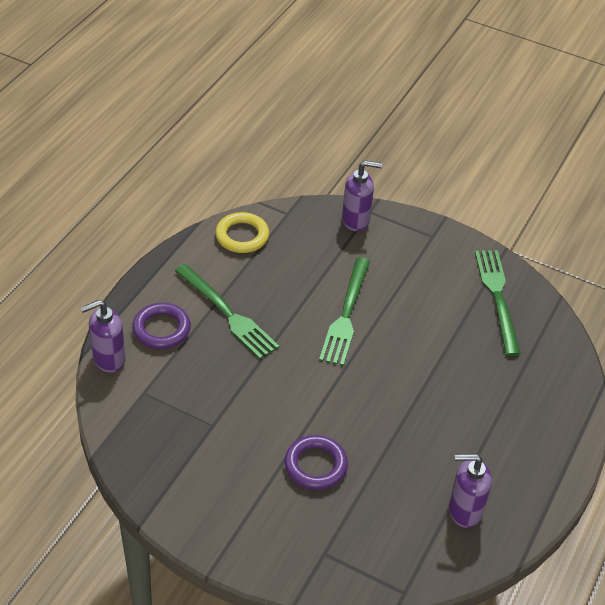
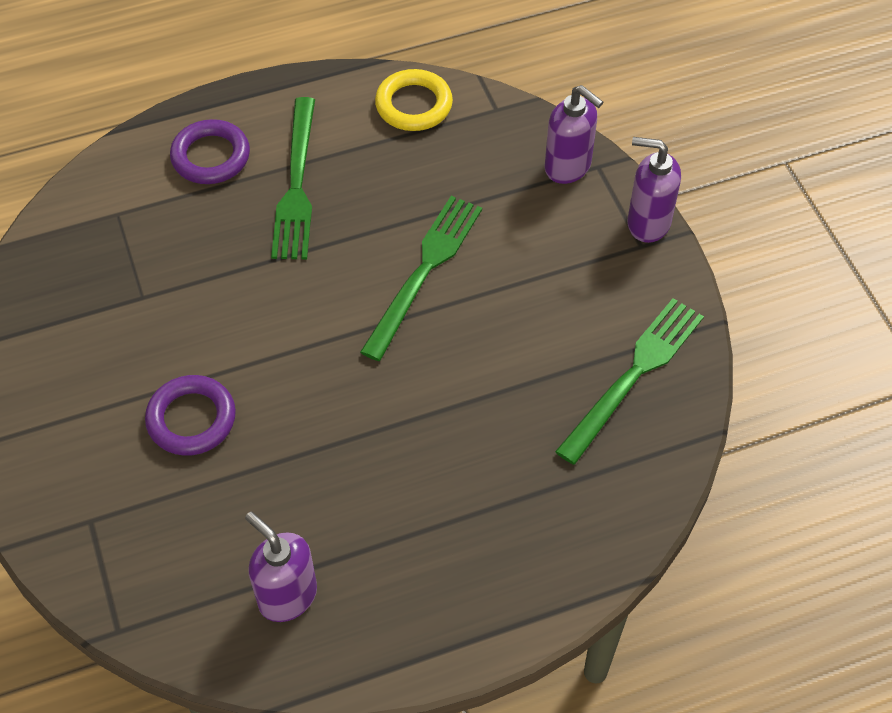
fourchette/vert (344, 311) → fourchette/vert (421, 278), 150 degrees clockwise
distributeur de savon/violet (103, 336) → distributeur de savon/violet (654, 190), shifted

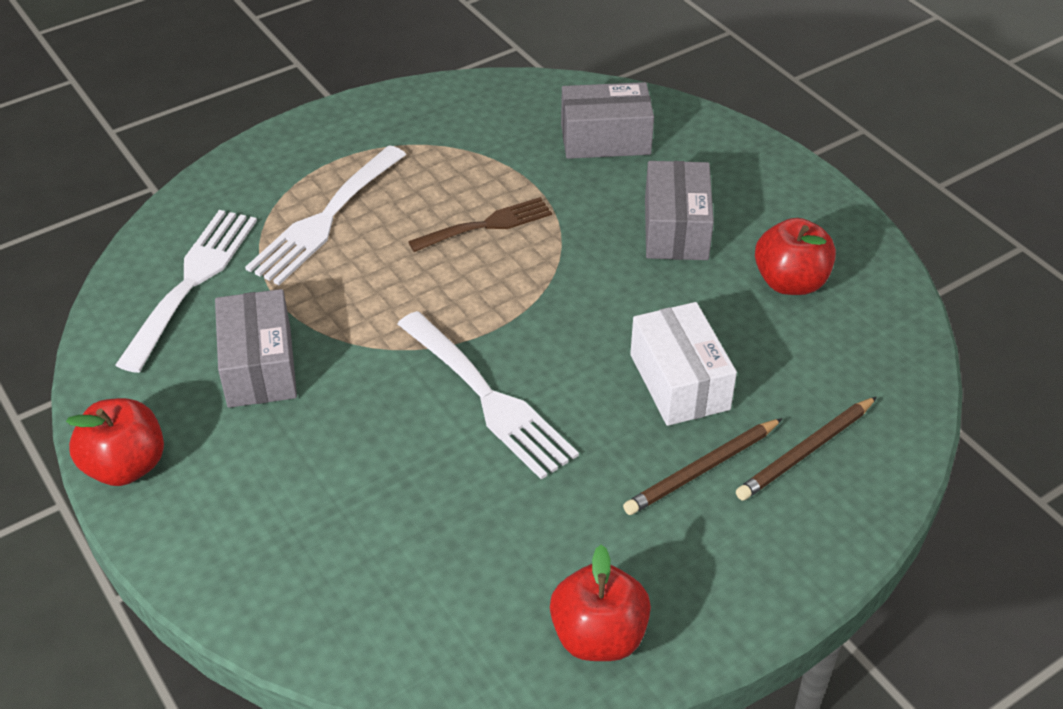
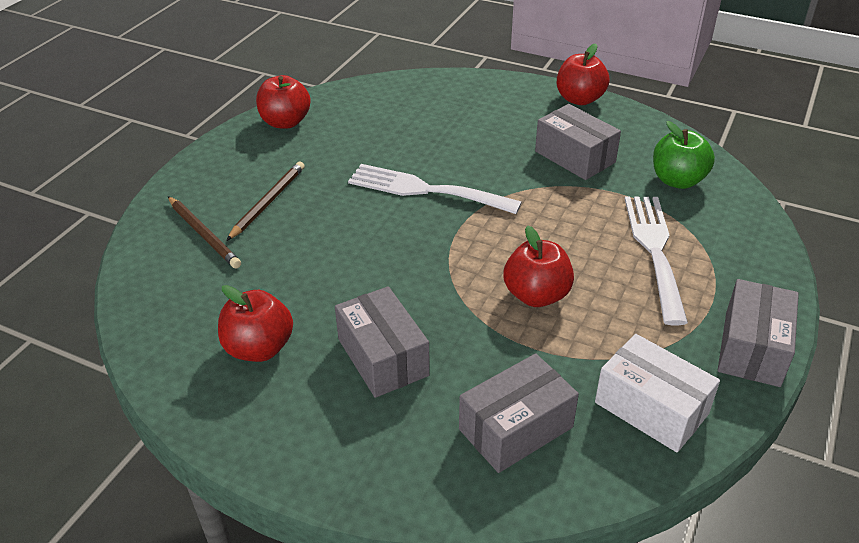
fourchette/marron (480, 224) → pomme/rouge (538, 266)
fourchette/blanc (186, 291) → pomme/vert (684, 155)
boîte/blanc (683, 364) → boîte/blanc (657, 393), shifted
crayon/marron (806, 449) → crayon/marron (204, 232), 120 degrees clockwise
- → boîte/gris (758, 333)

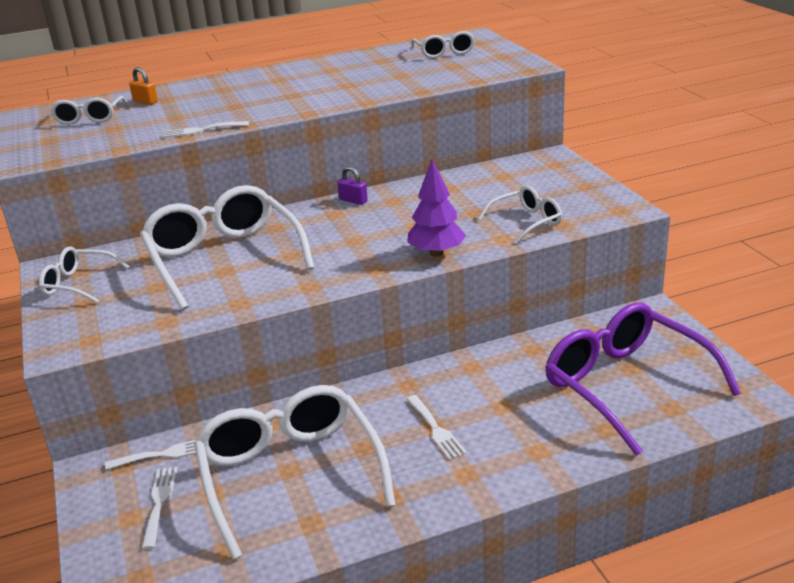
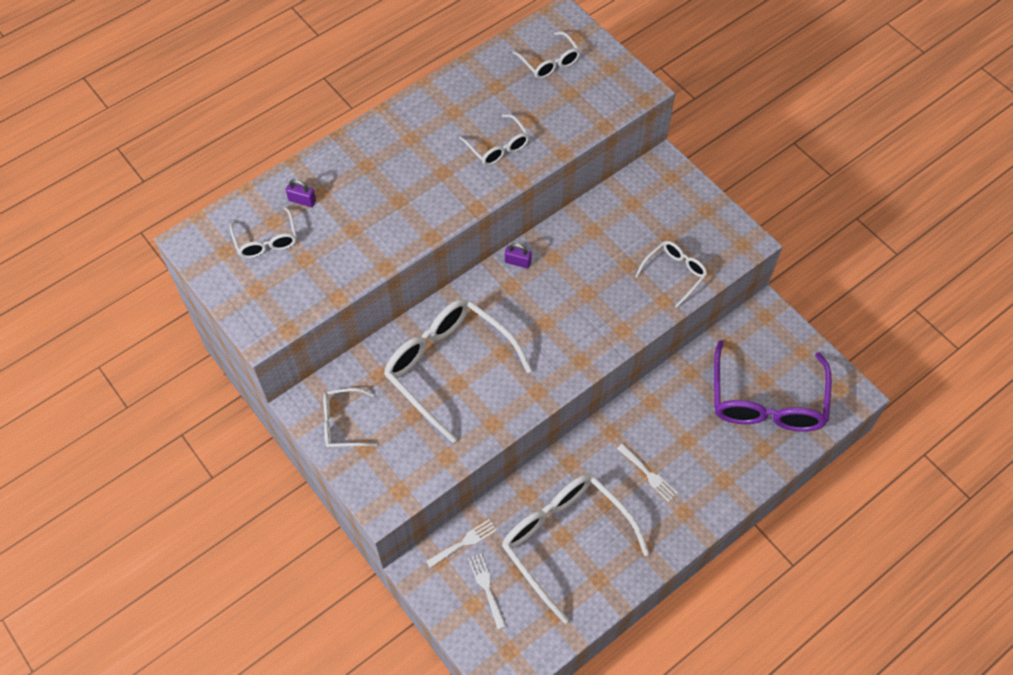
cadenas/orange (143, 86) → cadenas/violet (301, 193)
fourchette/blanc (205, 129) → -
arbre/violet (436, 208) → -
lunettes/violet (643, 379) → lunettes/violet (773, 386), 120 degrees counterclockwise
- → lunettes/blanc (494, 140)

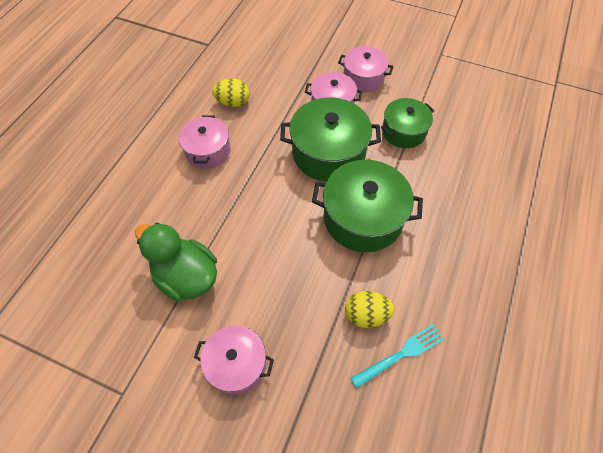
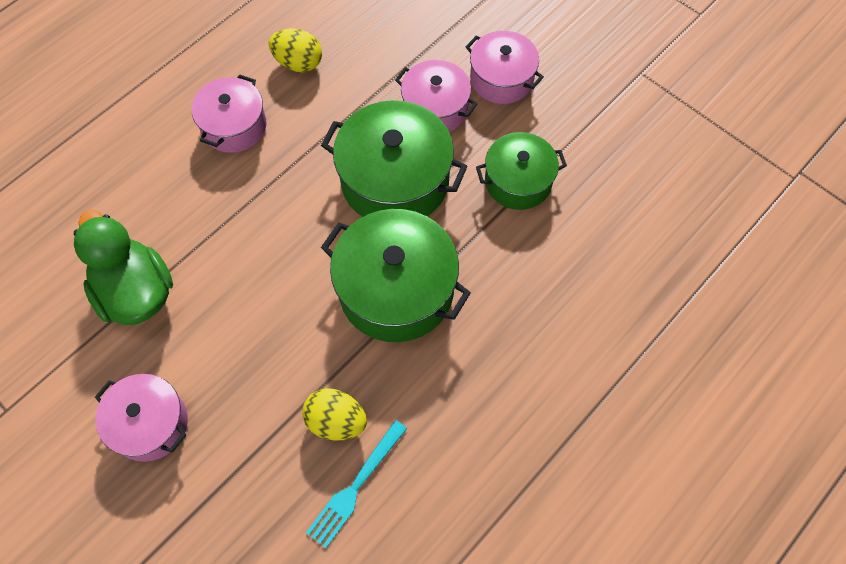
fourchette/turquoise (397, 356) → fourchette/turquoise (356, 484), 135 degrees clockwise

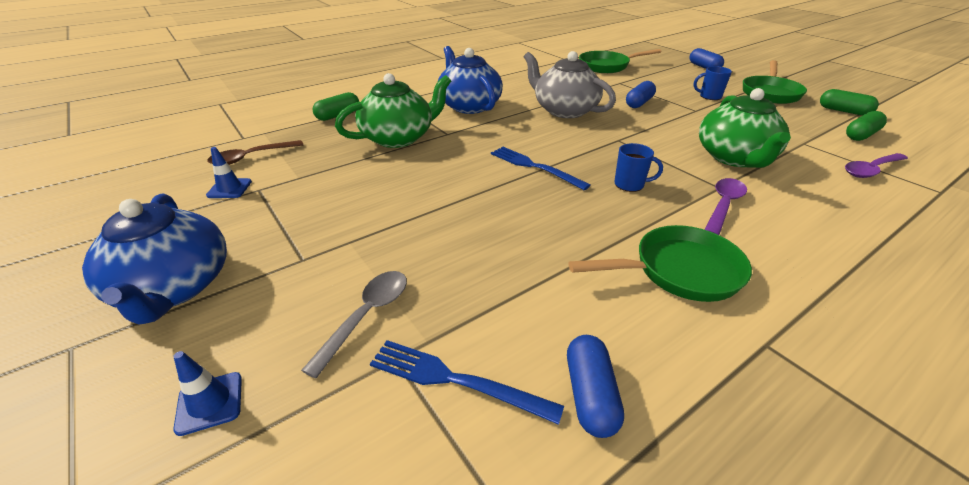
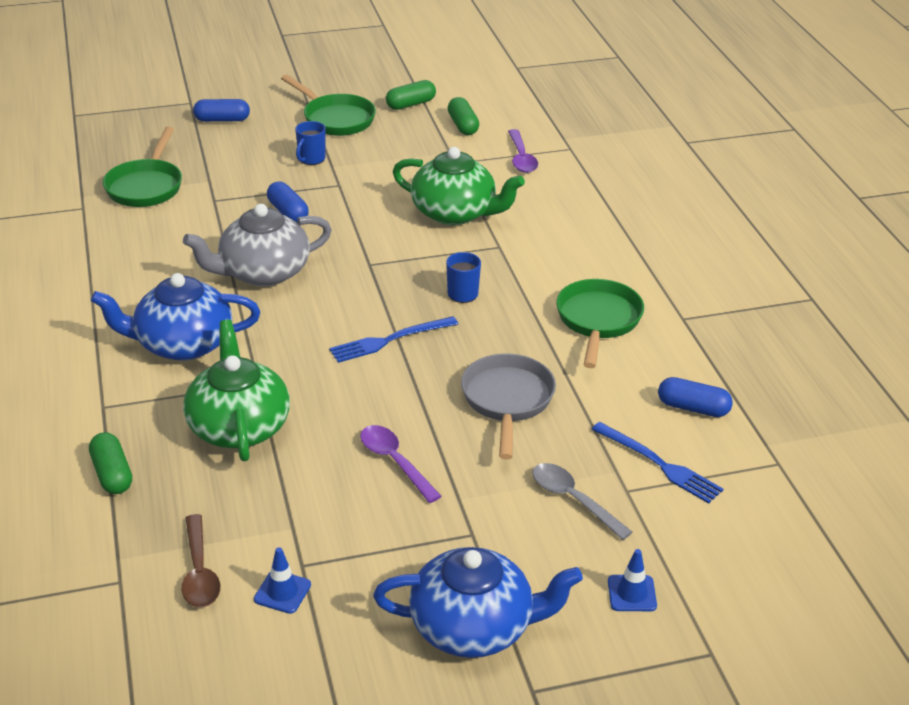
cuillère/violet (725, 206) → cuillère/violet (401, 464), shifted
fourchette/bleu (467, 382) → fourchette/bleu (657, 463), 90 degrees counterclockwise
- → poêle/gris (508, 407)

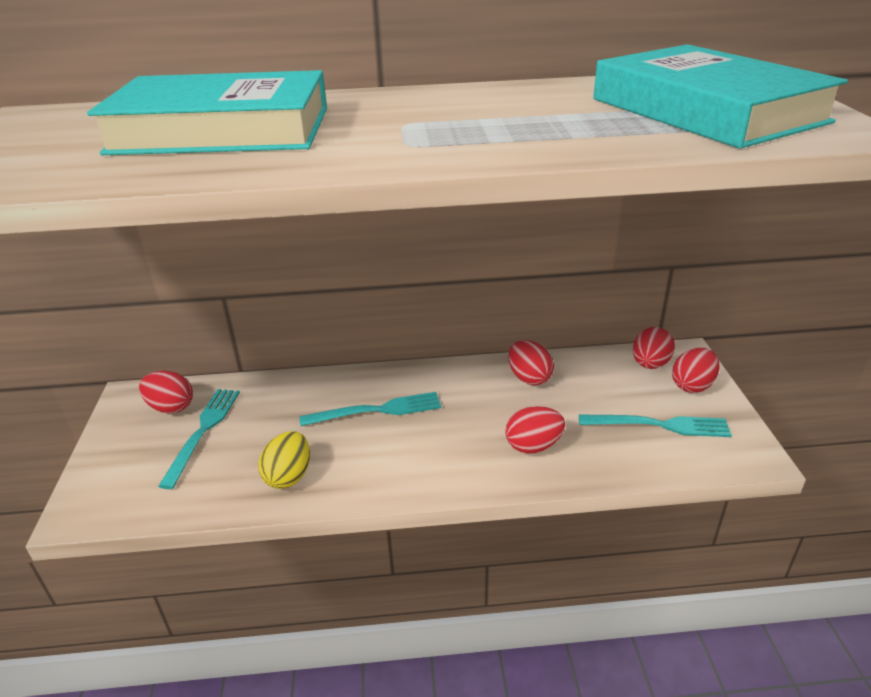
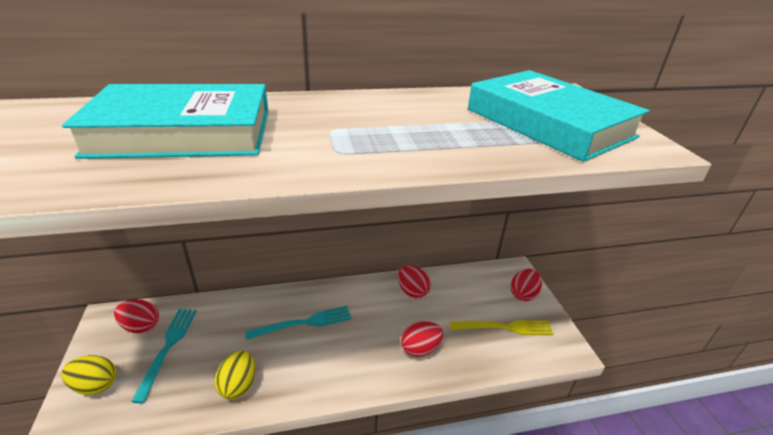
œuf/rouge (654, 348) → -
fourchette/turquoise (655, 425) → fourchette/jaune (502, 327)
- → œuf/jaune (88, 375)

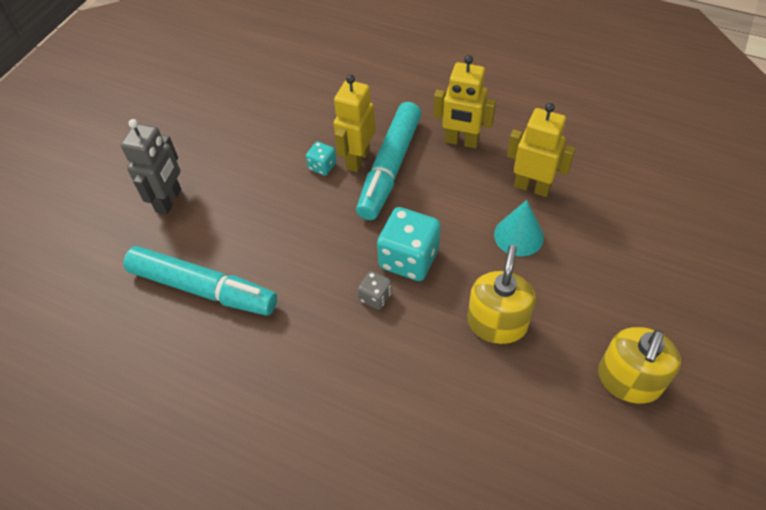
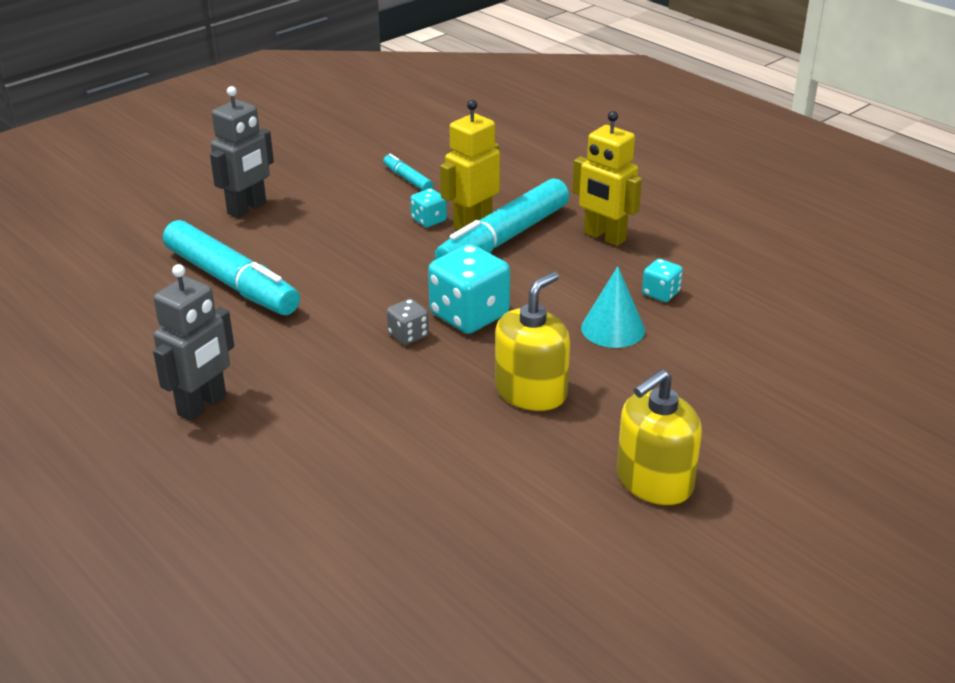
robot/jaune (541, 150) → dé/turquoise (662, 280)
- → feutre/turquoise (408, 172)
- → robot/gris (193, 342)

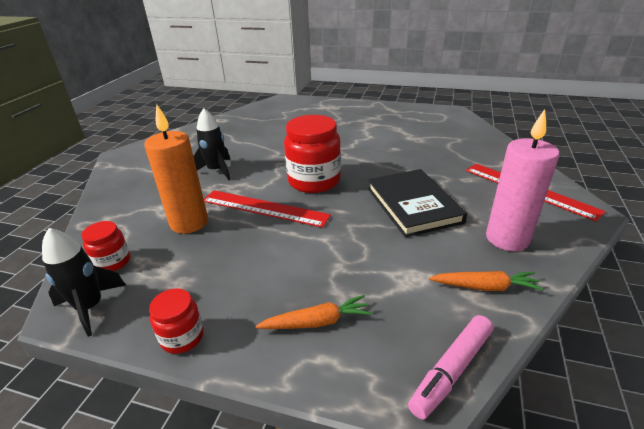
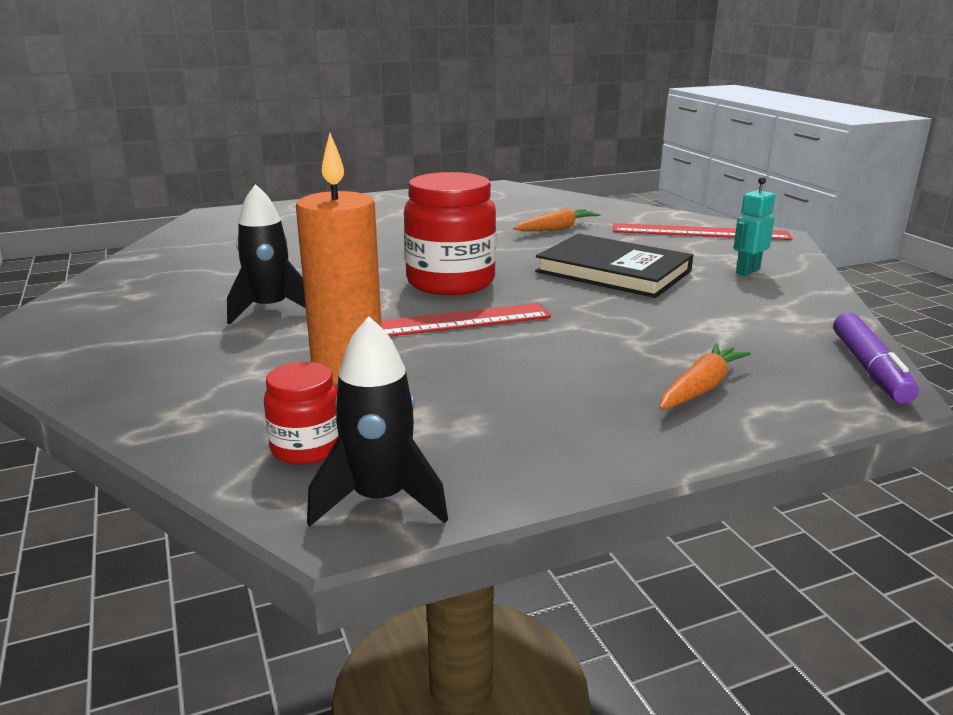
bougie/rose (523, 180) → robot/turquoise (754, 226)
carotte/orange (486, 281) → carotte/orange (557, 219), shifted
bocal/rouge (176, 321) → -
feutre/rose (450, 367) → feutre/violet (876, 358)

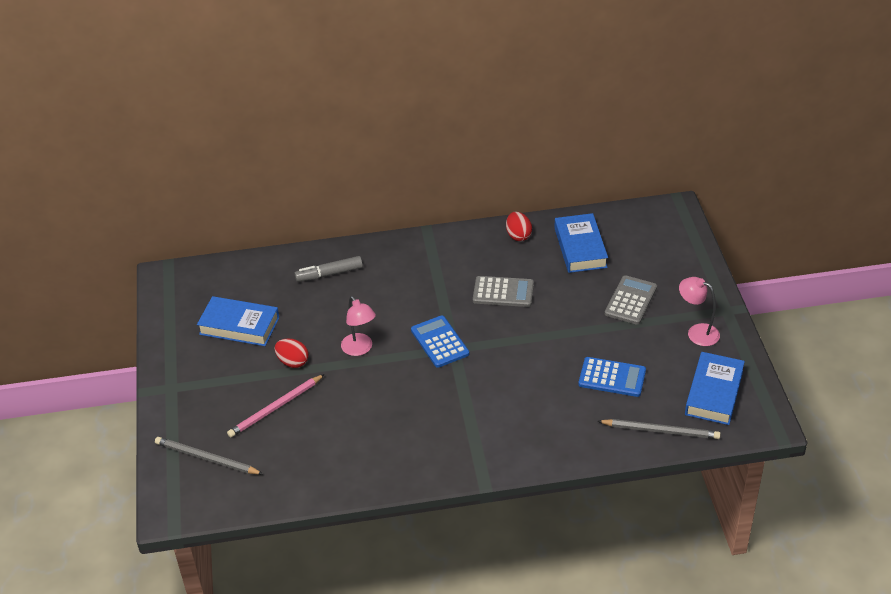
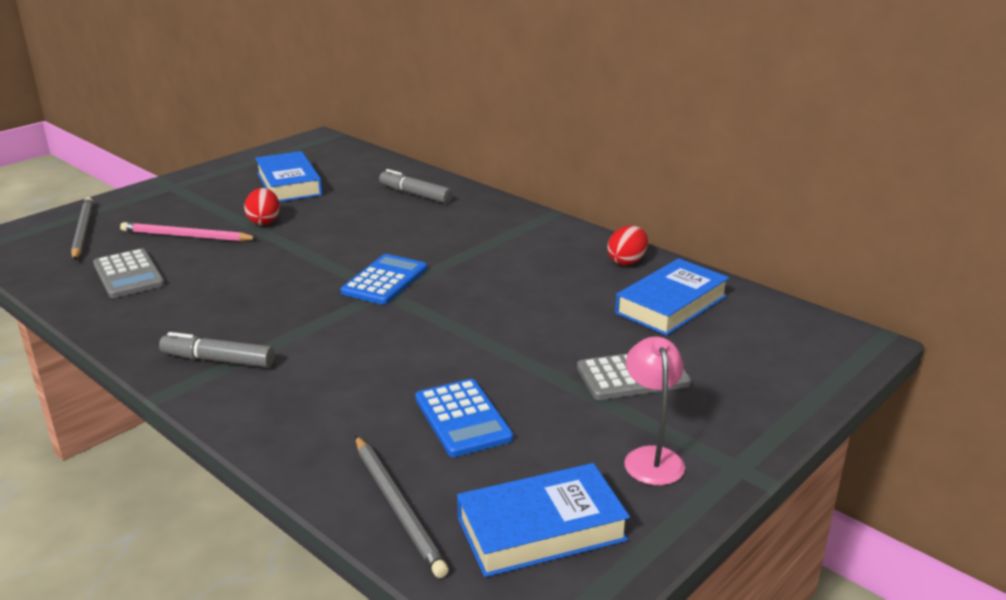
calculatrice/gris (503, 291) → calculatrice/gris (129, 273), shifted
lampe/rose (358, 326) → -
- → feutre/gris (217, 349)

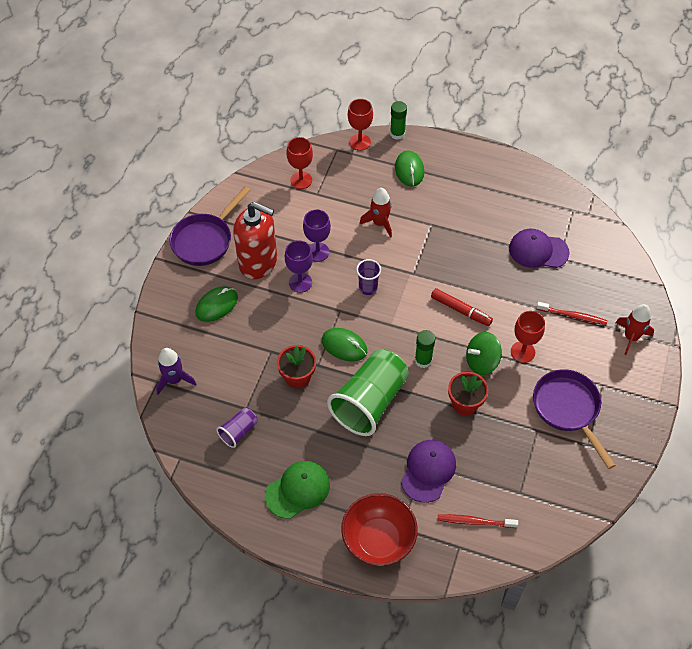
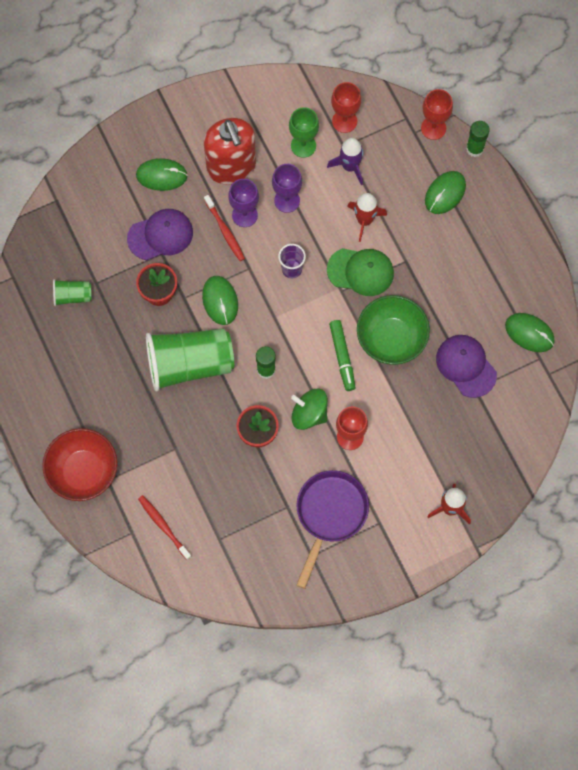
poêle/violet (209, 226) → -
feutre/rouge (462, 307) → feutre/vert (342, 355)
brosse à dents/rouge (571, 313) → brosse à dents/rouge (224, 228), shifted
fusée/violet (176, 371) → fusée/violet (345, 162), shifted
gobelet/violet (237, 428) → gobelet/vert (72, 292)
casquette/violet (428, 471) → casquette/violet (160, 234), shifted
casquette/vert (297, 490) → casquette/vert (360, 272), shifted
- → verre à pied/vert (304, 132)
- → bol/vert (393, 330)
- → souris/vert (529, 332)

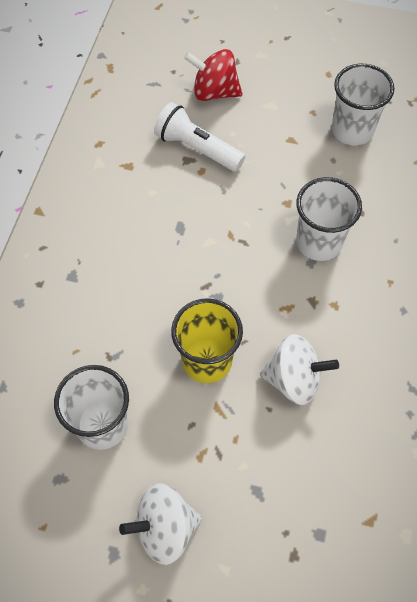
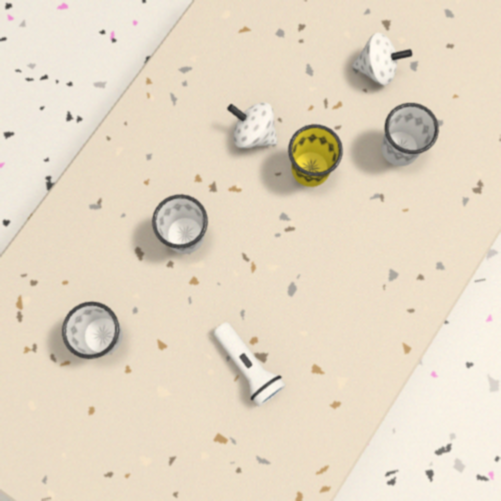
toupie/rouge (213, 75) → -

